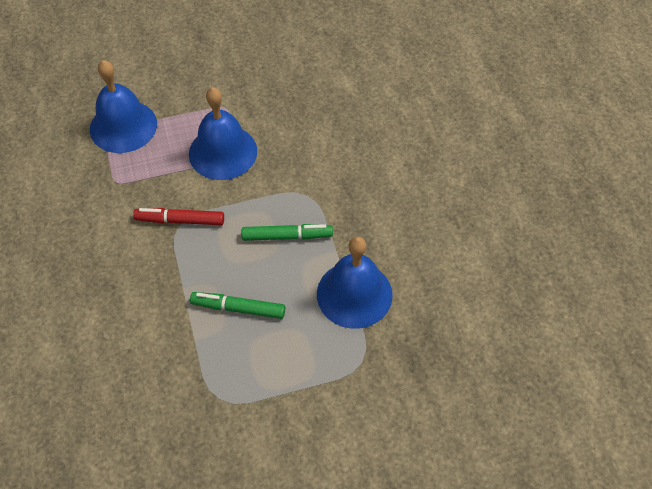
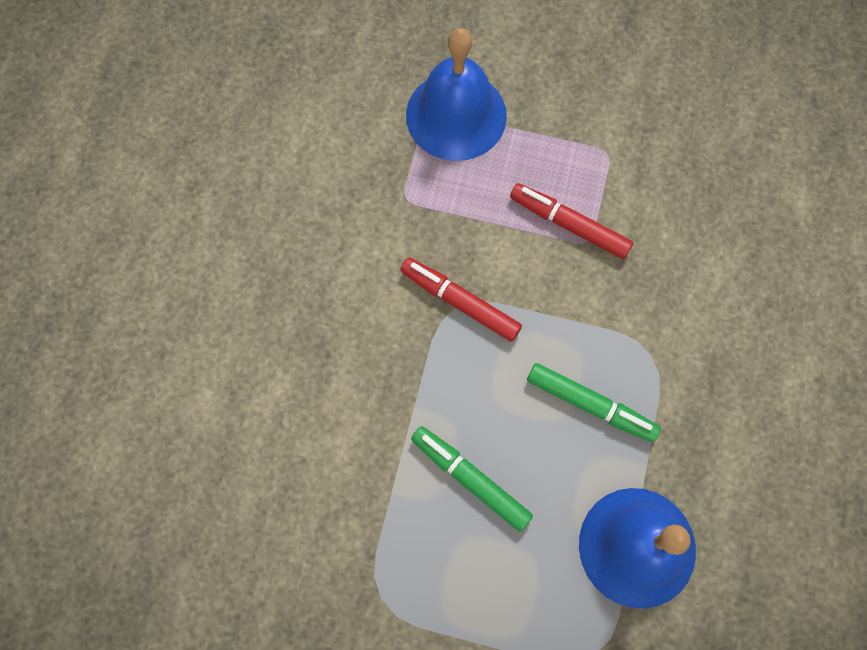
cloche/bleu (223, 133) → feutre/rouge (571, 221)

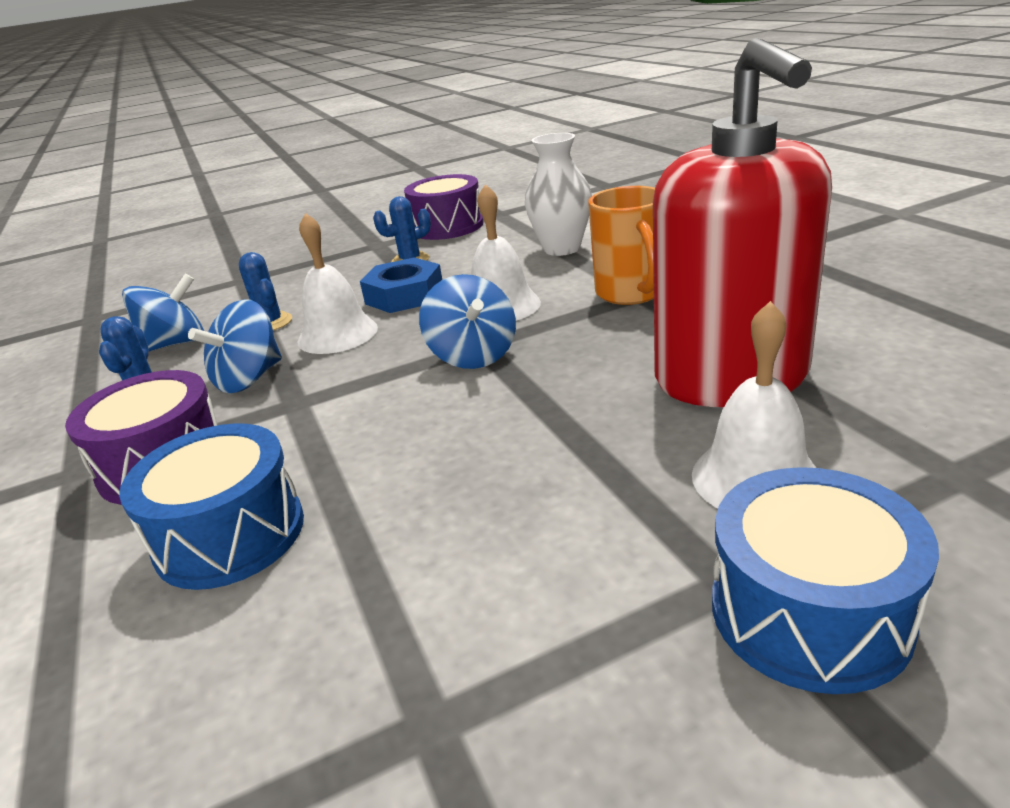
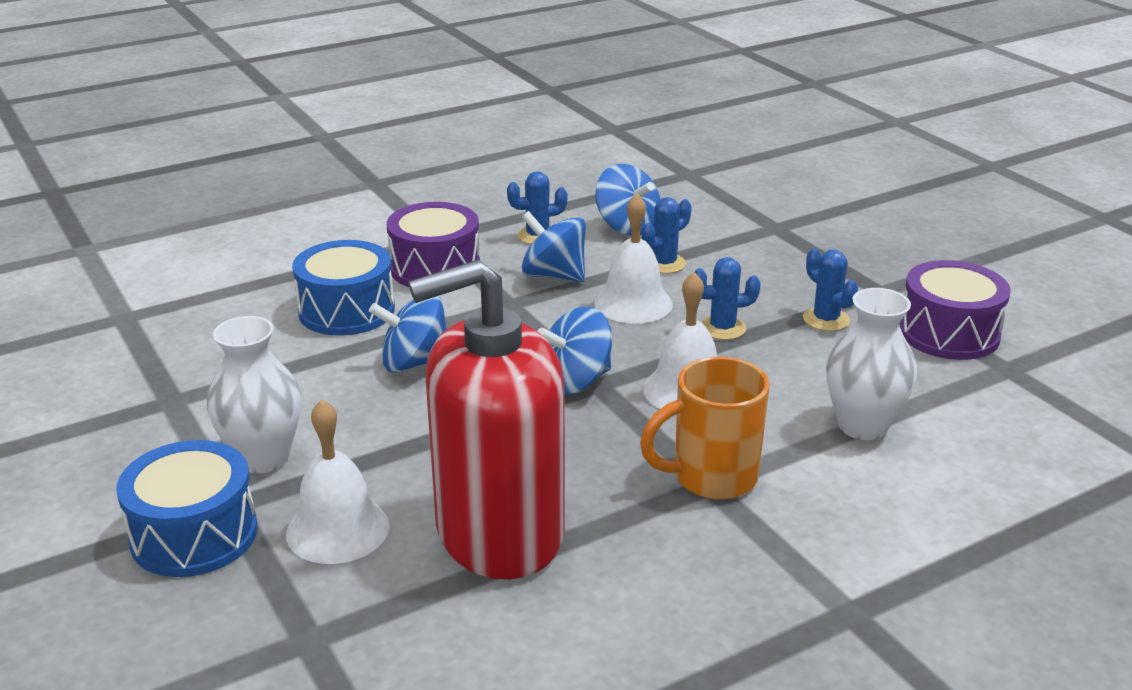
écrou/bleu (401, 285) → cactus/bleu (728, 298)
- → toupie/bleu (408, 334)
- → vase/blanc (254, 395)

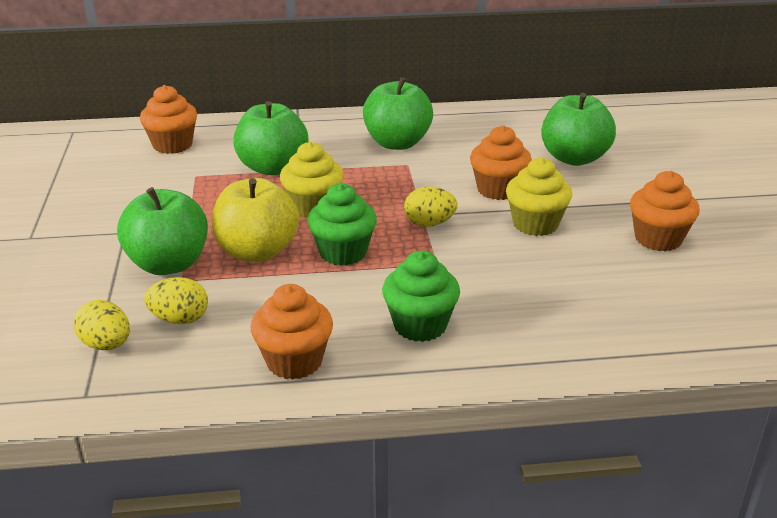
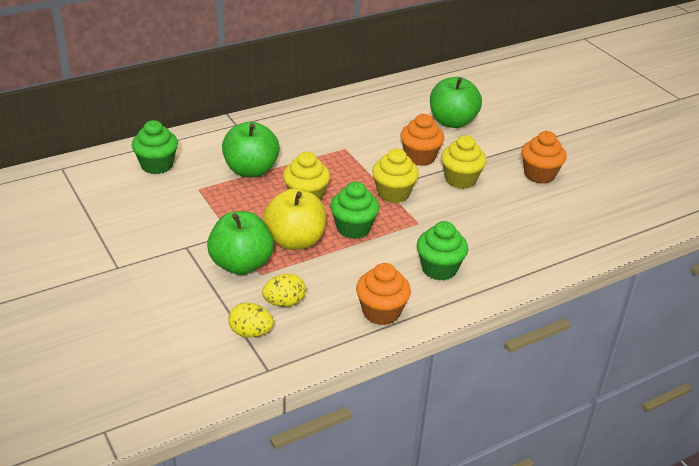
pomme/vert (398, 113) → -
muffin/orange (168, 119) → muffin/vert (155, 147)
œuf/jaune (431, 207) → muffin/jaune (395, 175)

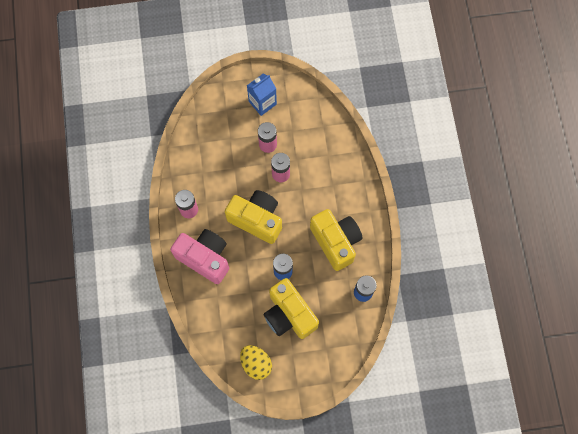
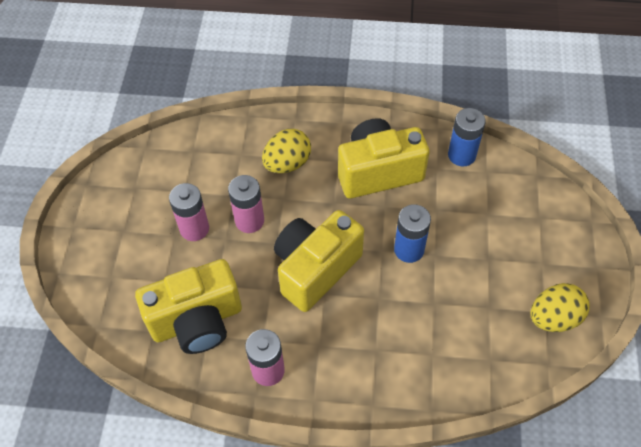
brique de lait/bleu (262, 95) → -
appareil photo/rose (199, 256) → -
appareil photo/jaune (291, 308) → appareil photo/jaune (188, 306), shifted
- → œuf/jaune (286, 151)

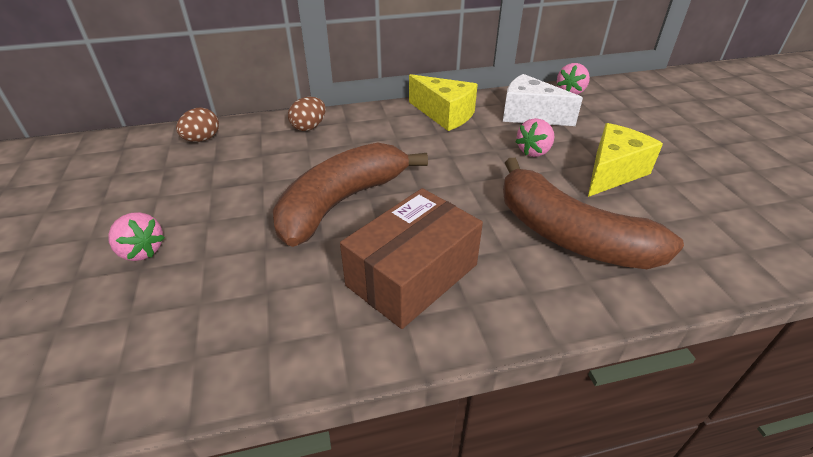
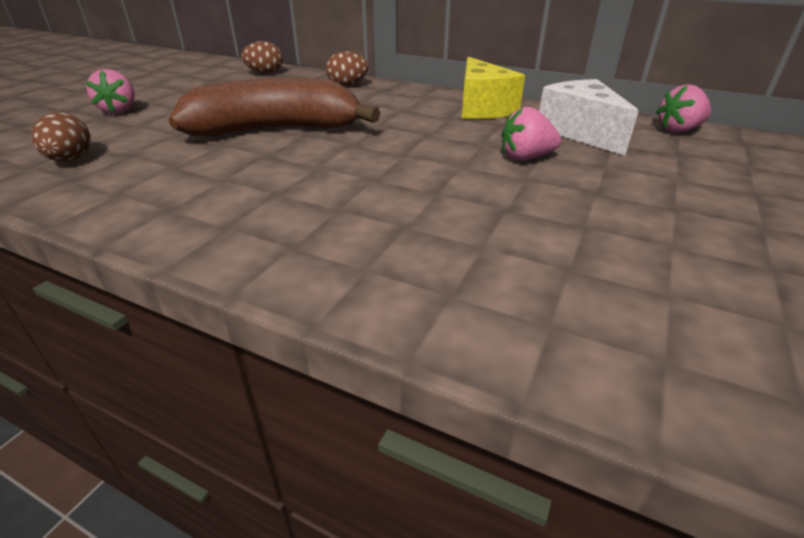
fromage/jaune (625, 160) → -
banane/marron (593, 213) → -
boîte/marron (411, 258) → -
- → œuf/marron (61, 137)

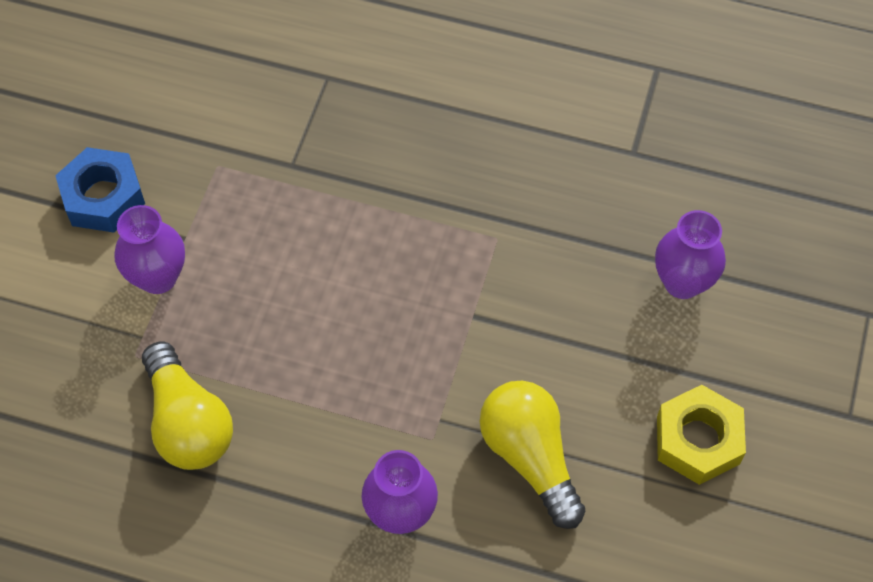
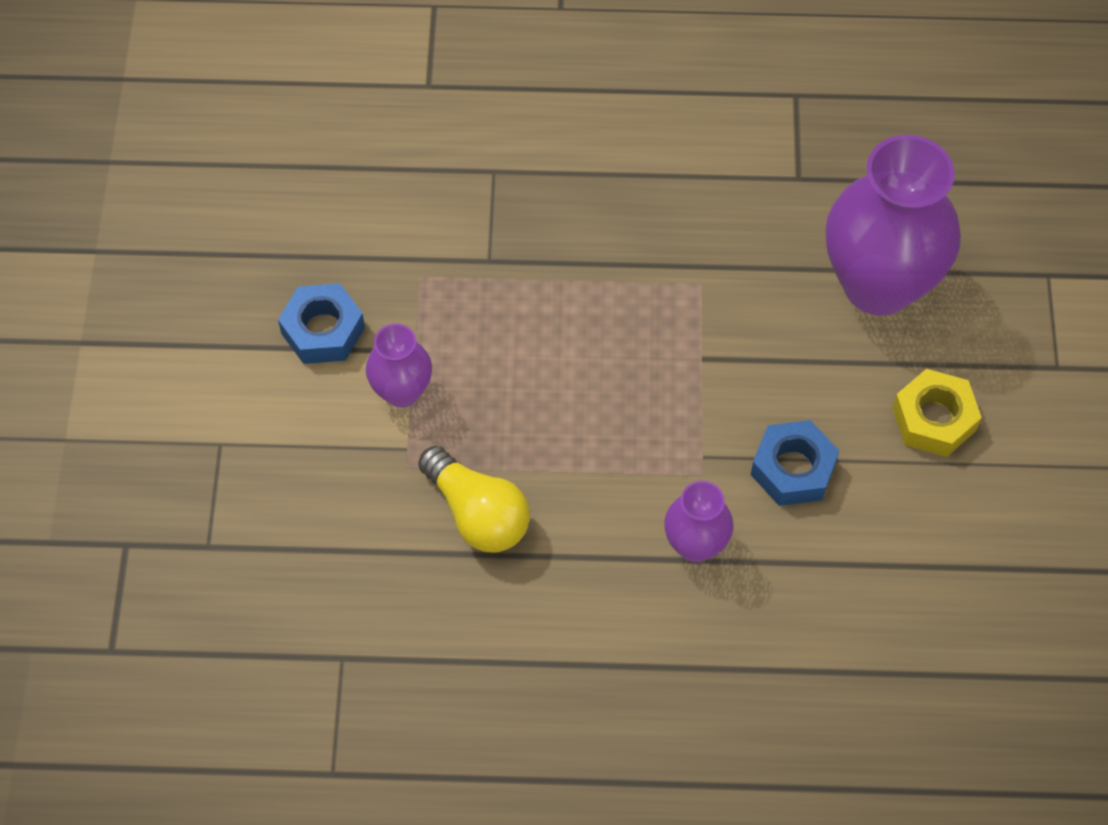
vase/violet (690, 254) → vase/violet (893, 225), x2.04
ampoule/jaune (533, 455) → écrou/bleu (795, 463)

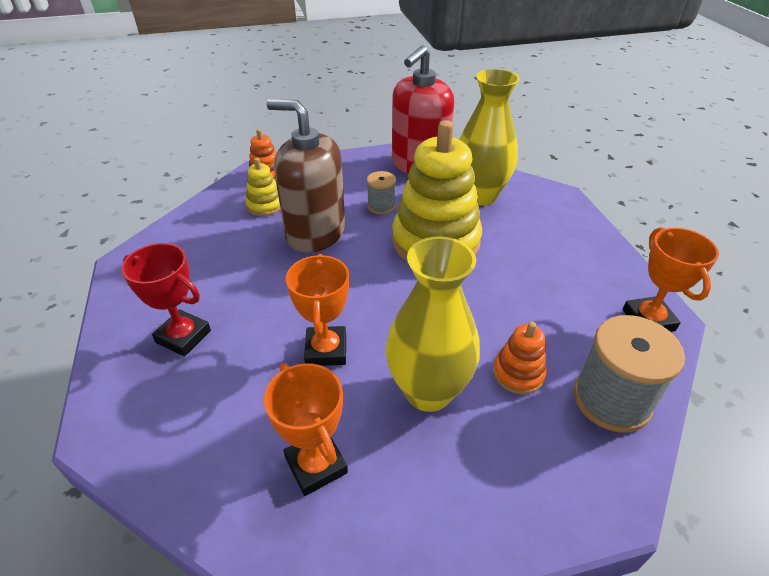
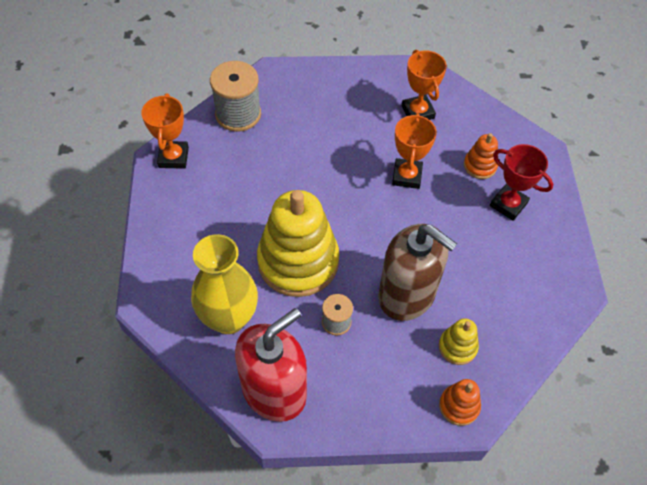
vase/jaune (433, 324) → -
jouet à empiler/orange (520, 358) → jouet à empiler/orange (481, 156), shifted

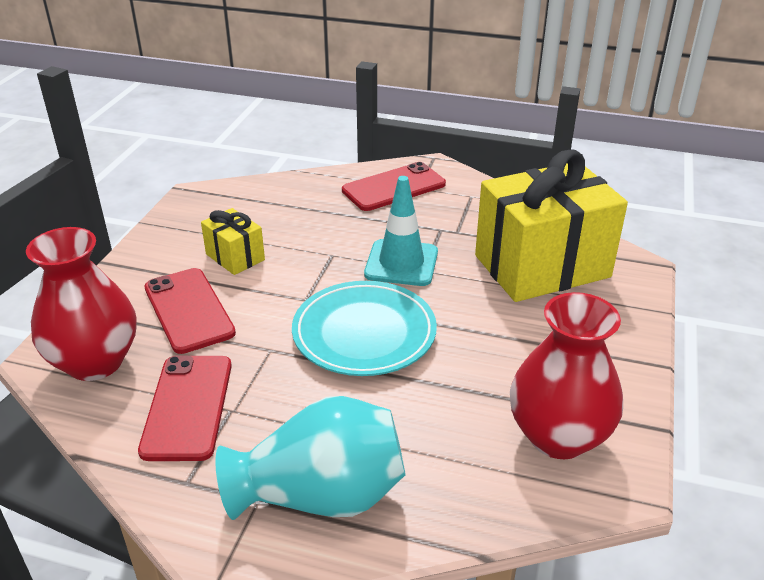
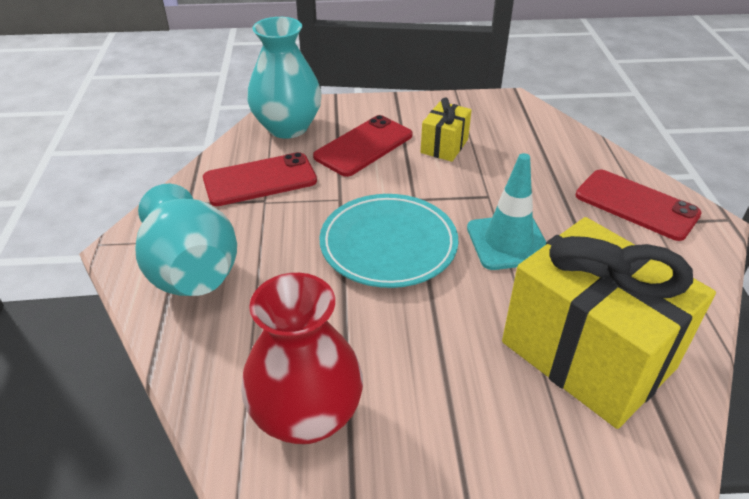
vase/rouge (81, 304) → vase/turquoise (284, 78)

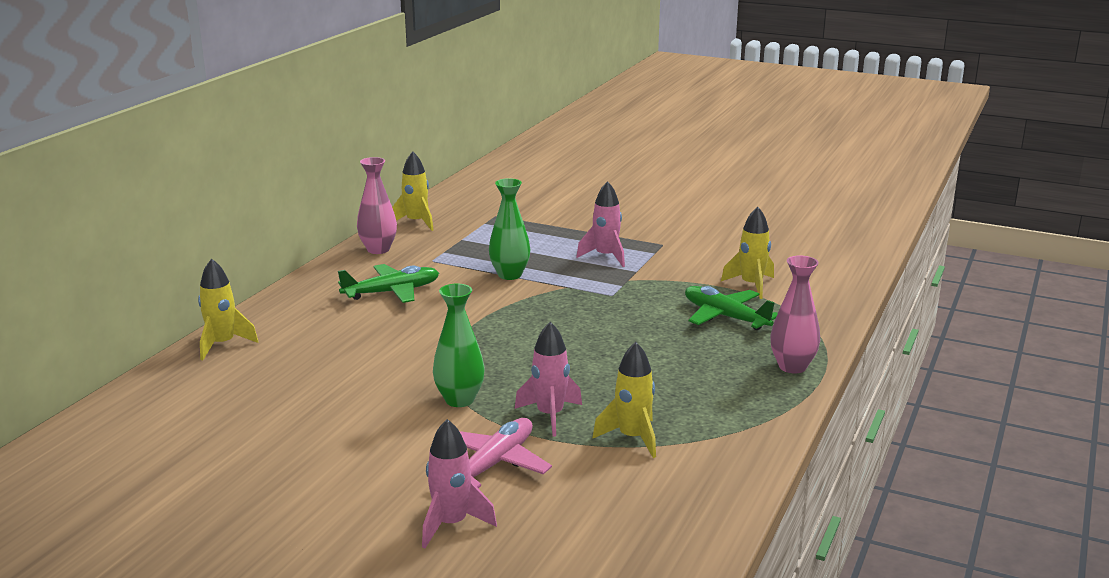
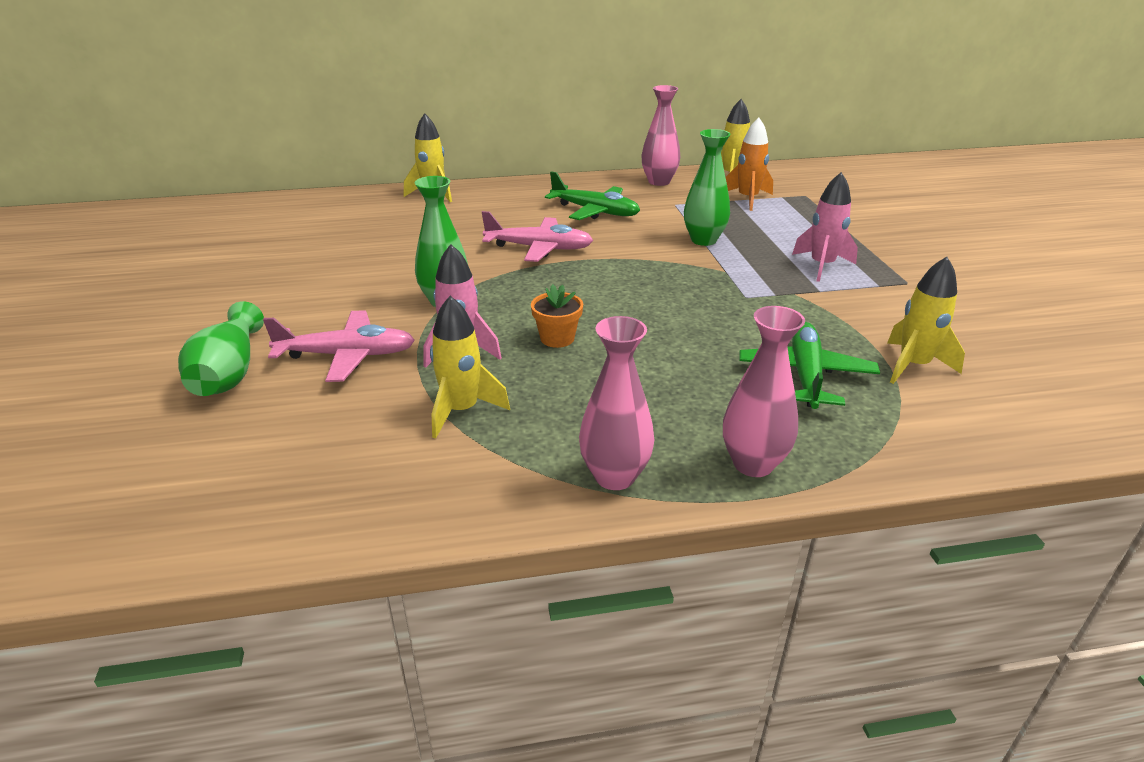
fusée/rose (459, 483) → vase/vert (221, 348)
- → fusée/orange (749, 164)
- → avion/rose (537, 236)
- → pot de fleurs/orange (557, 316)
- → vase/rose (616, 403)

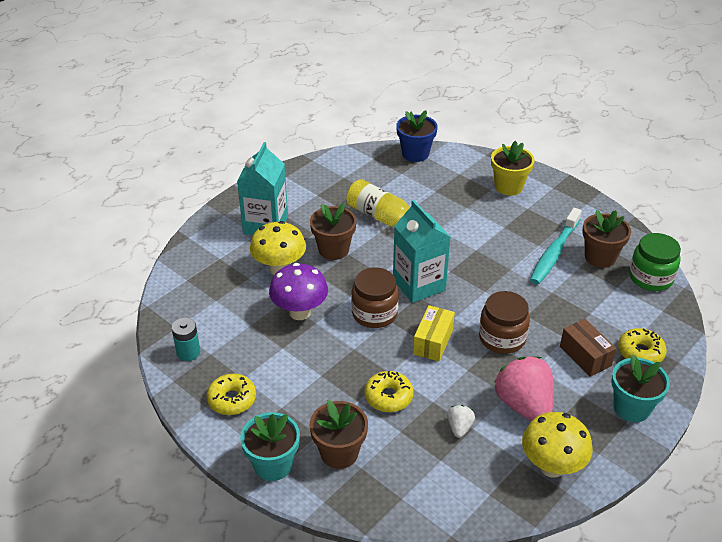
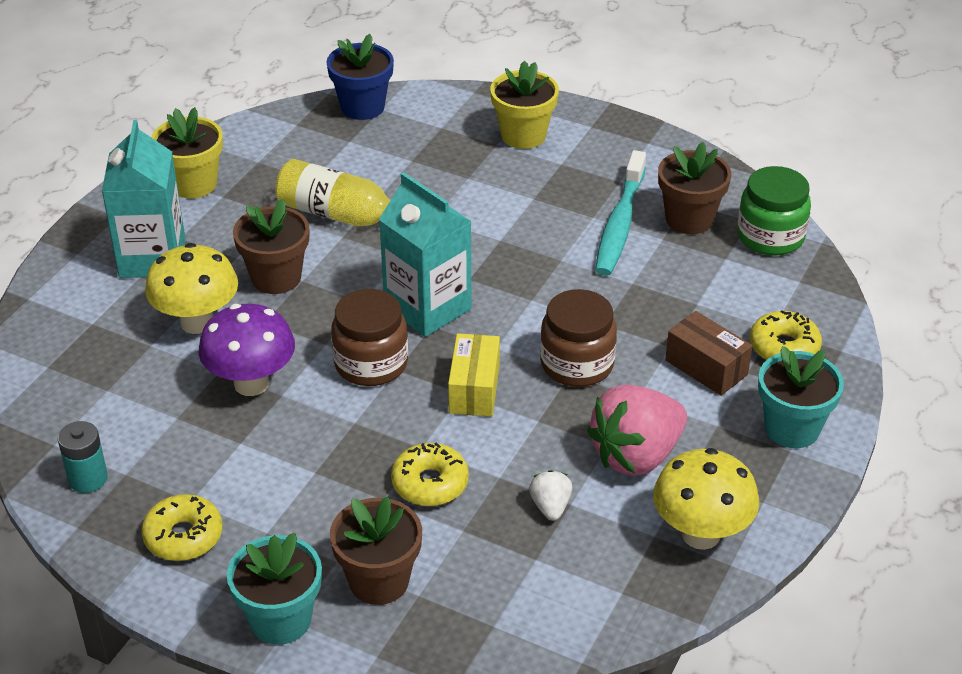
fraise/rose (524, 388) → fraise/rose (637, 430), 90 degrees counterclockwise
- → pot de fleurs/jaune (187, 152)

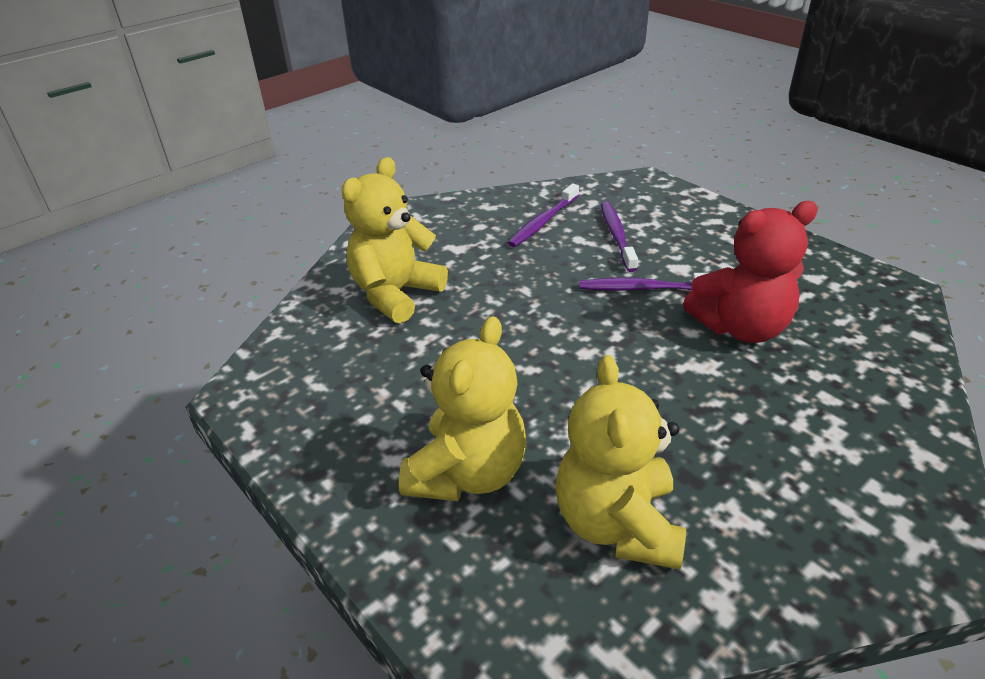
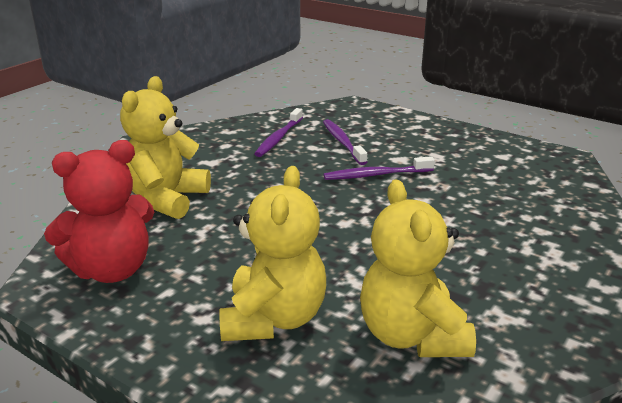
ours en peluche/rouge (750, 272) → ours en peluche/rouge (99, 211), shifted

